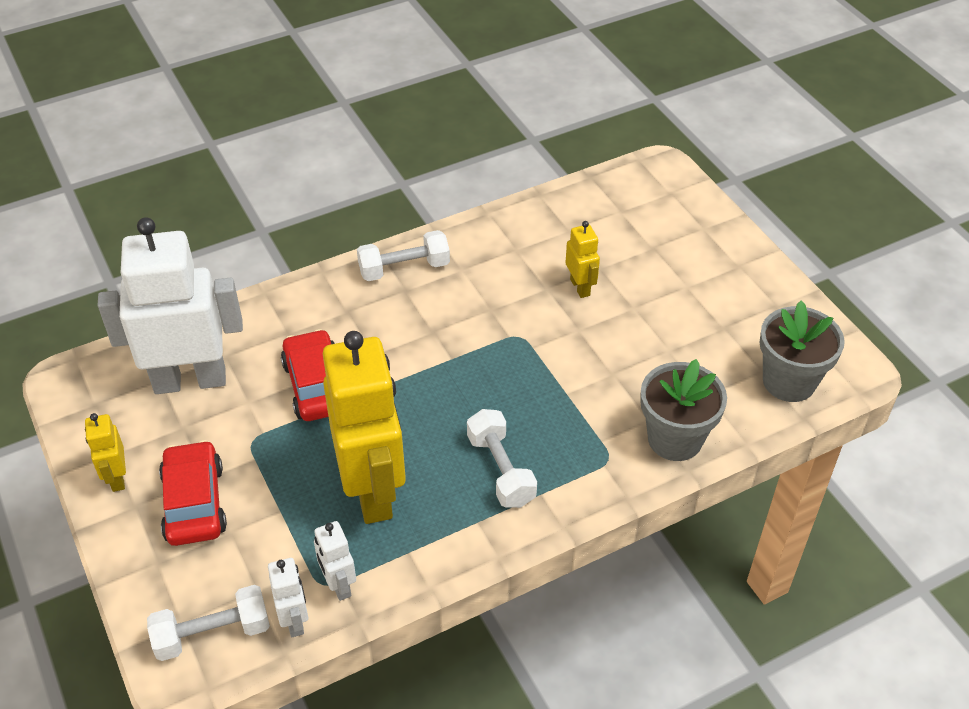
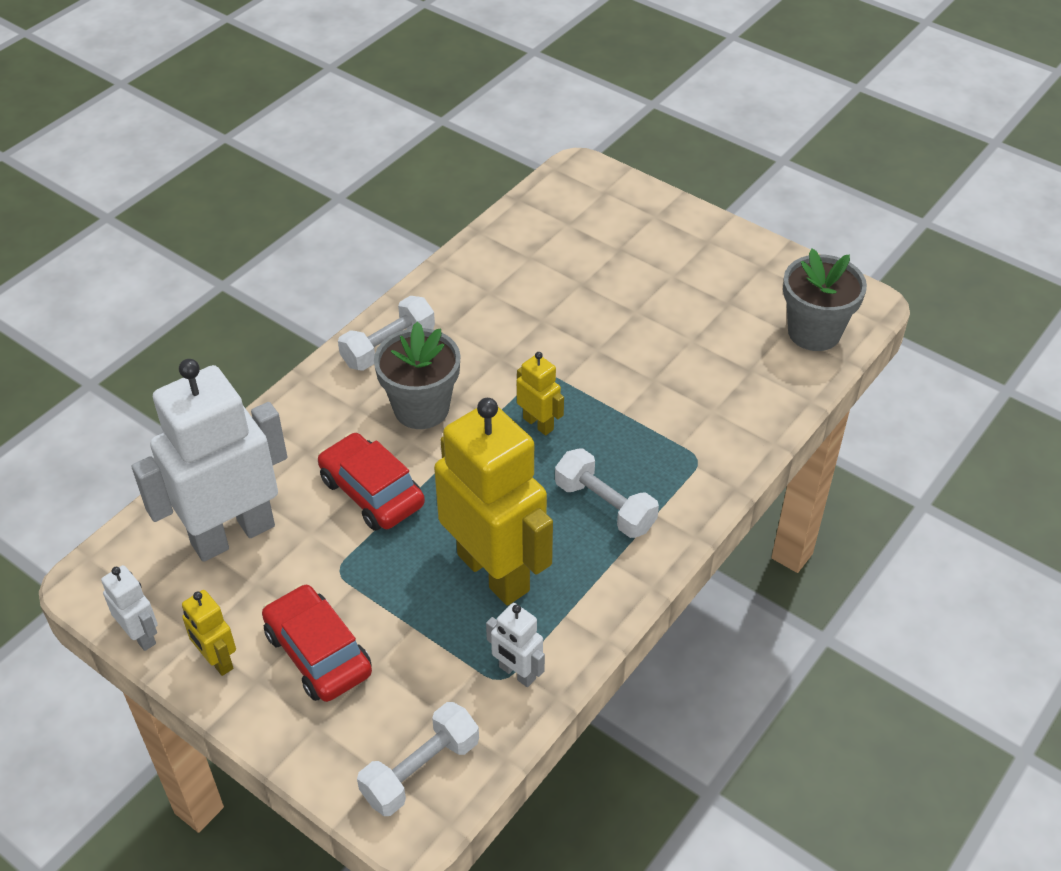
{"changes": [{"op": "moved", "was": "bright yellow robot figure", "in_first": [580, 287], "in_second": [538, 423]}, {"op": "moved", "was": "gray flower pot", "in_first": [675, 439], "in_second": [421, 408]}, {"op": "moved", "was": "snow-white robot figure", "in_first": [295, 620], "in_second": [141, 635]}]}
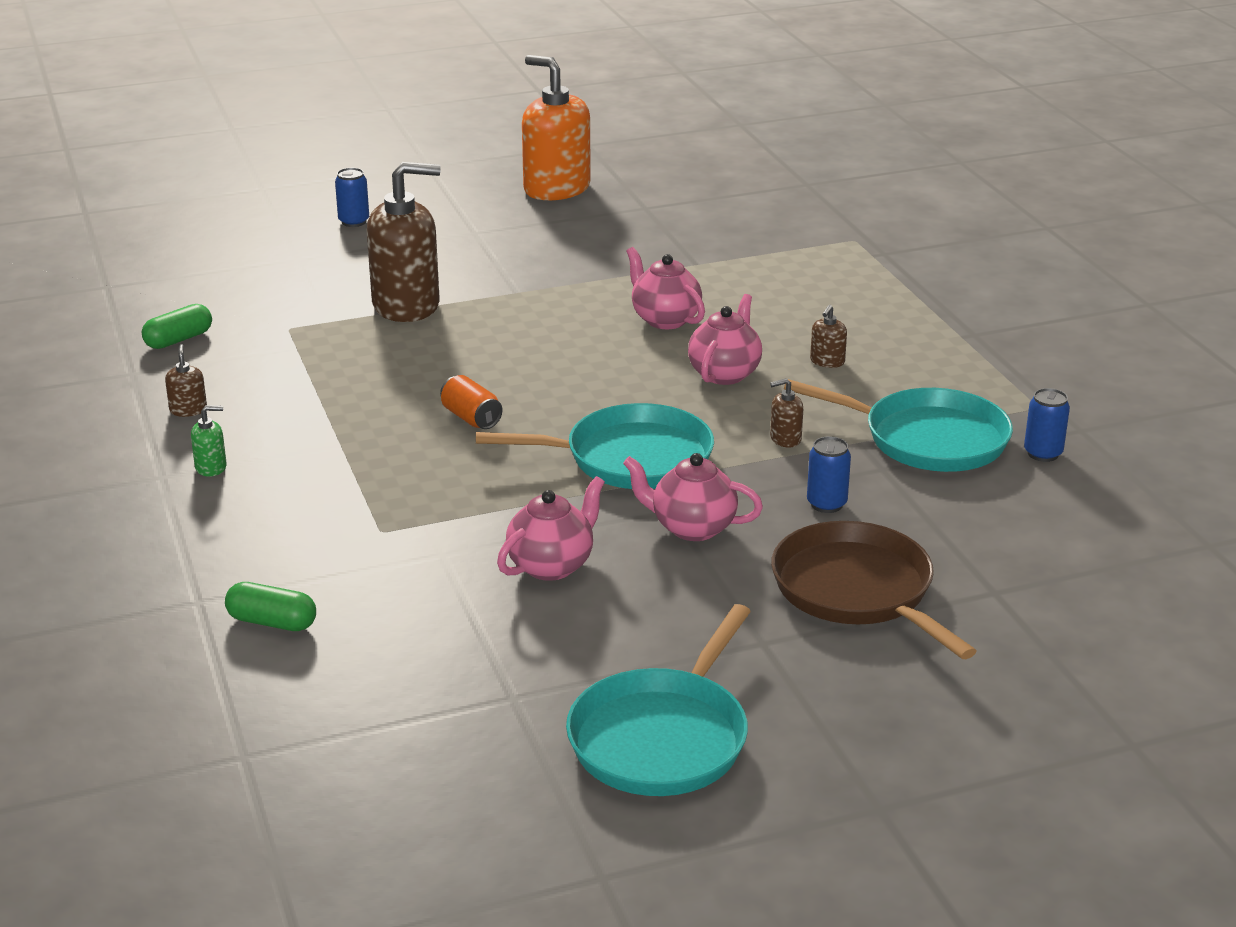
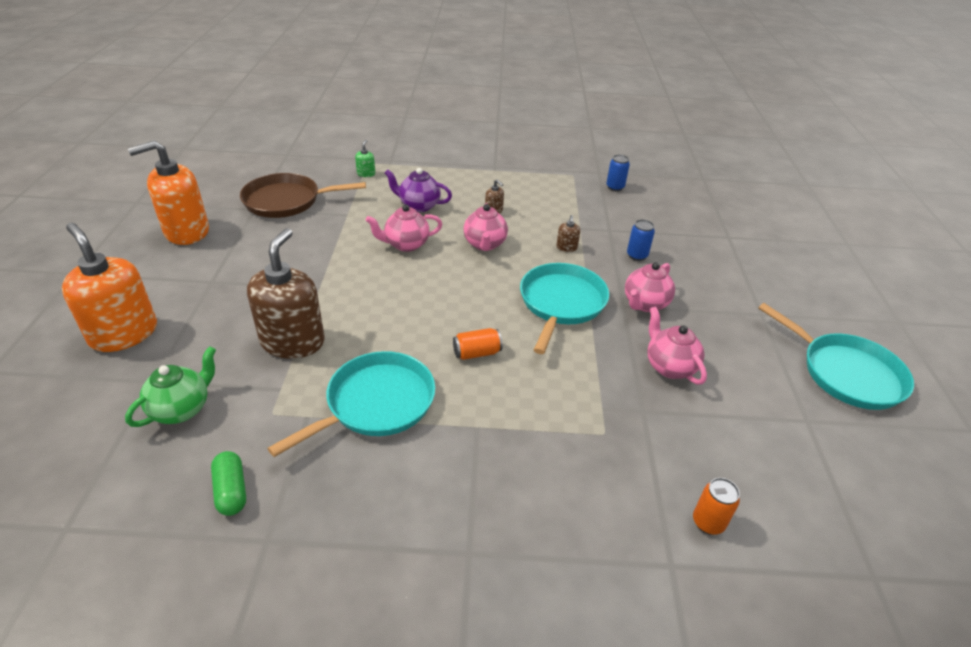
{"changes": [{"op": "replaced", "was": "royal blue tin", "now": "bright orange pump bottle", "in_first": [354, 222], "in_second": [124, 333]}, {"op": "turned", "was": "rose-pink teapot", "in_first": [725, 373], "in_second": [485, 244], "clockwise": -135}, {"op": "removed", "was": "dark brown pump bottle", "in_first": [188, 410]}, {"op": "moved", "was": "teal pan", "in_first": [928, 439], "in_second": [376, 403]}, {"op": "moved", "was": "leaf-green pump bottle", "in_first": [211, 467], "in_second": [366, 174]}, {"op": "moved", "was": "dark brown pan", "in_first": [857, 590], "in_second": [286, 201]}, {"op": "replaced", "was": "leaf-green capsule", "now": "bright orange tin", "in_first": [272, 622], "in_second": [708, 522]}, {"op": "added", "now": "violet teapot", "in_second": [419, 206]}, {"op": "added", "now": "leaf-green teapot", "in_second": [182, 409]}]}
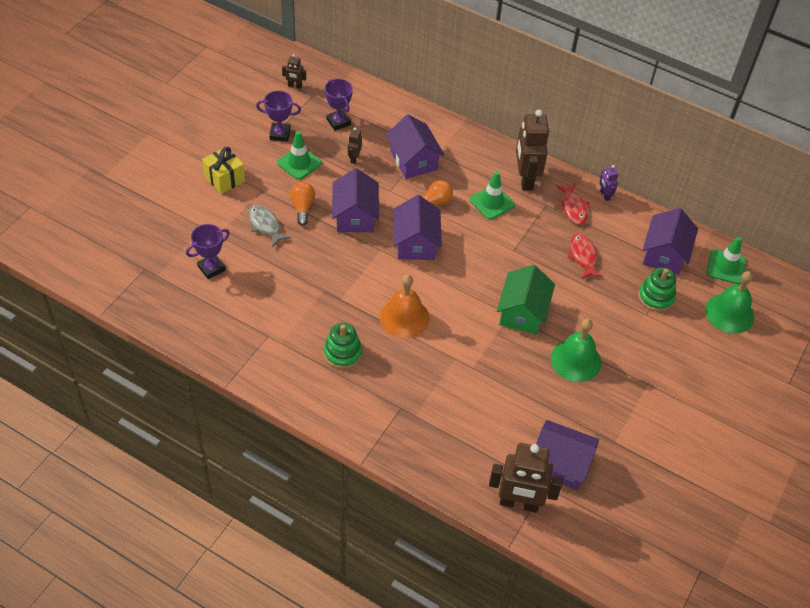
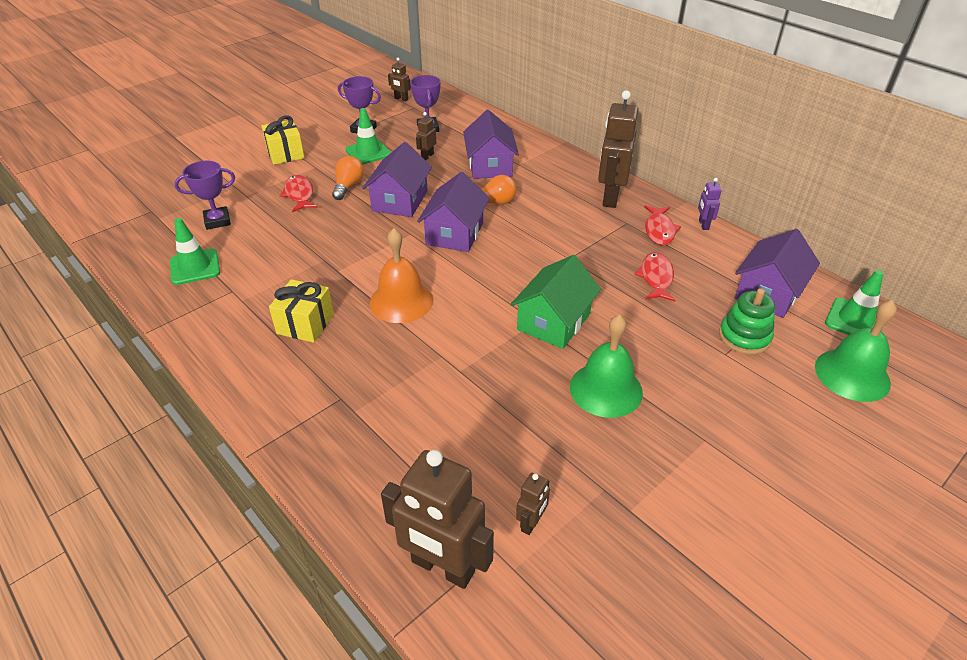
{"changes": [{"op": "moved", "was": "leaf-green traffic cone", "in_first": [492, 202], "in_second": [195, 267]}, {"op": "recoloured", "was": "gray fish figure", "now": "crimson fish figure", "in_first": [265, 225], "in_second": [299, 195]}, {"op": "replaced", "was": "leaf-green stacking rings", "now": "bright yellow wrapped gift", "in_first": [343, 353], "in_second": [305, 324]}, {"op": "replaced", "was": "violet cottage", "now": "dark brown robot figure", "in_first": [560, 464], "in_second": [531, 523]}]}
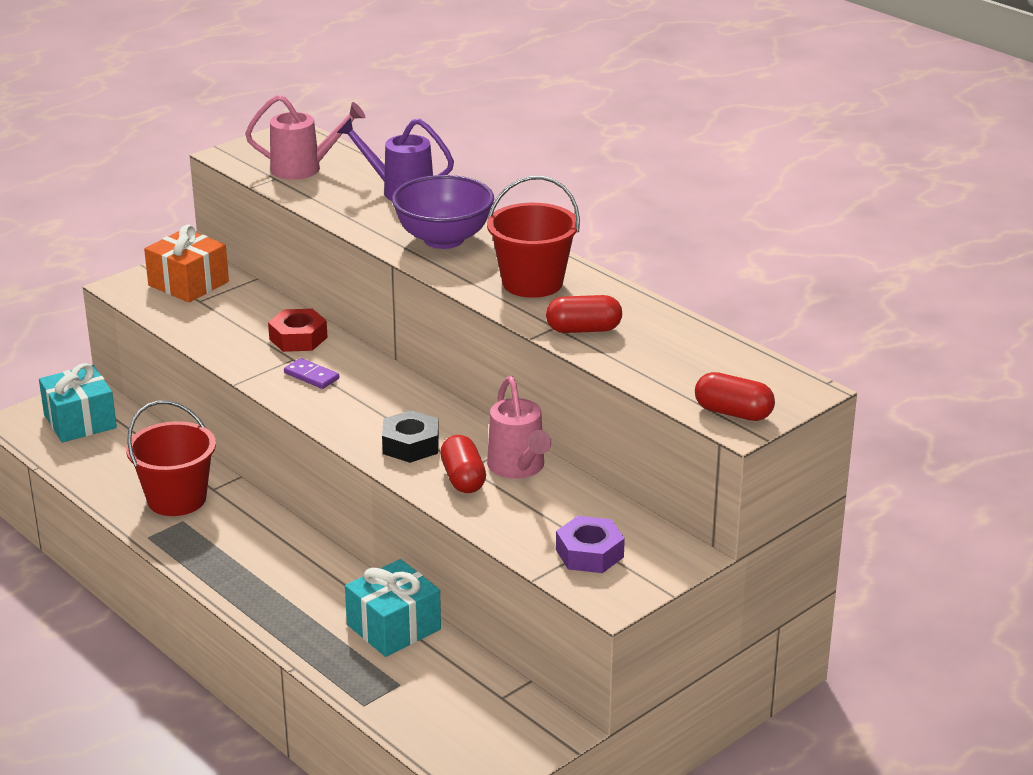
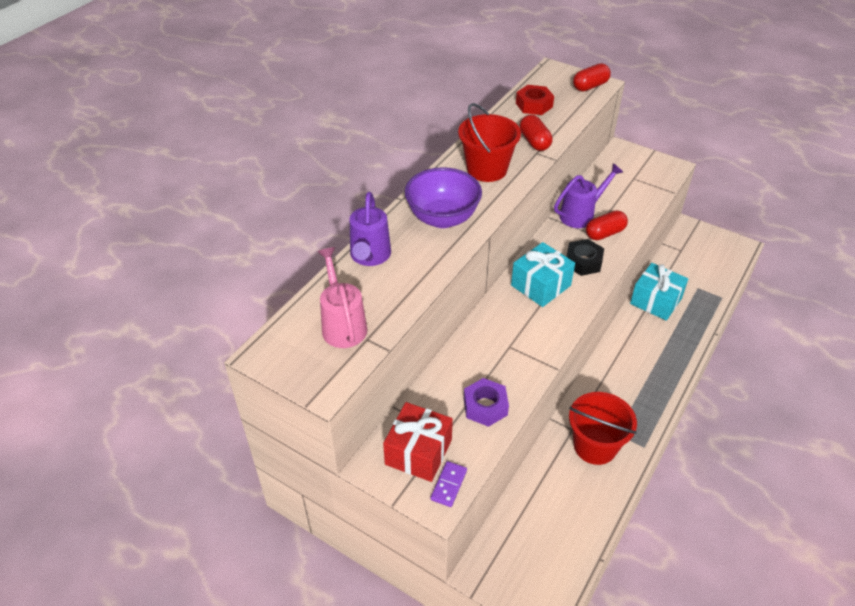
{"changes": [{"op": "recoloured", "was": "bright orange wrapped gift", "now": "crimson wrapped gift", "in_first": [188, 283], "in_second": [418, 452]}, {"op": "moved", "was": "crimson hexagon nut", "in_first": [298, 338], "in_second": [534, 105]}, {"op": "moved", "was": "violet domino tile", "in_first": [311, 376], "in_second": [448, 485]}, {"op": "moved", "was": "teal wrapped gift", "in_first": [80, 421], "in_second": [540, 285]}, {"op": "turned", "was": "crimson capsule", "in_first": [733, 413], "in_second": [590, 86], "clockwise": 45}, {"op": "recoloured", "was": "rose-pink watering can", "now": "violet watering can", "in_first": [518, 468], "in_second": [581, 215]}, {"op": "moved", "was": "violet hexagon nut", "in_first": [589, 553], "in_second": [485, 406]}]}
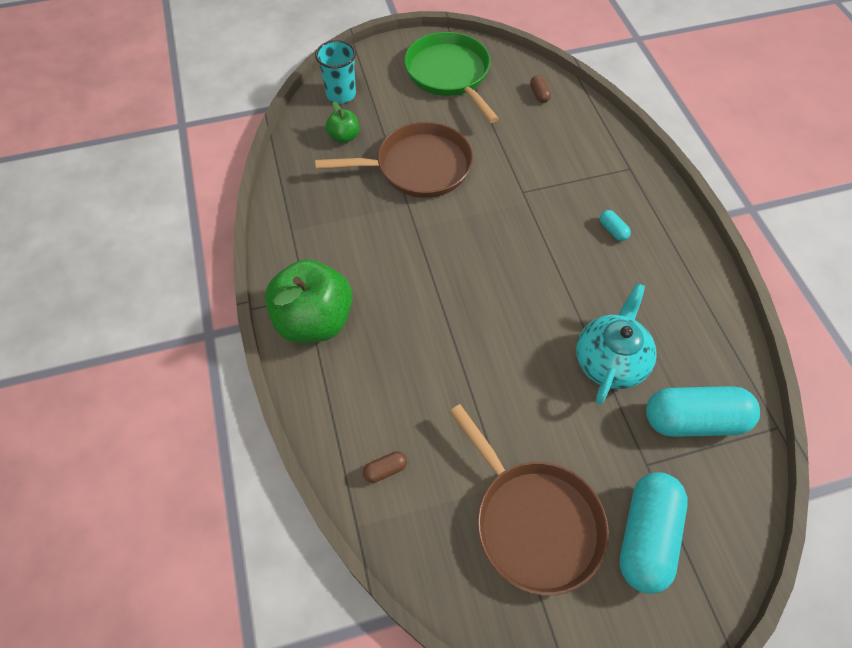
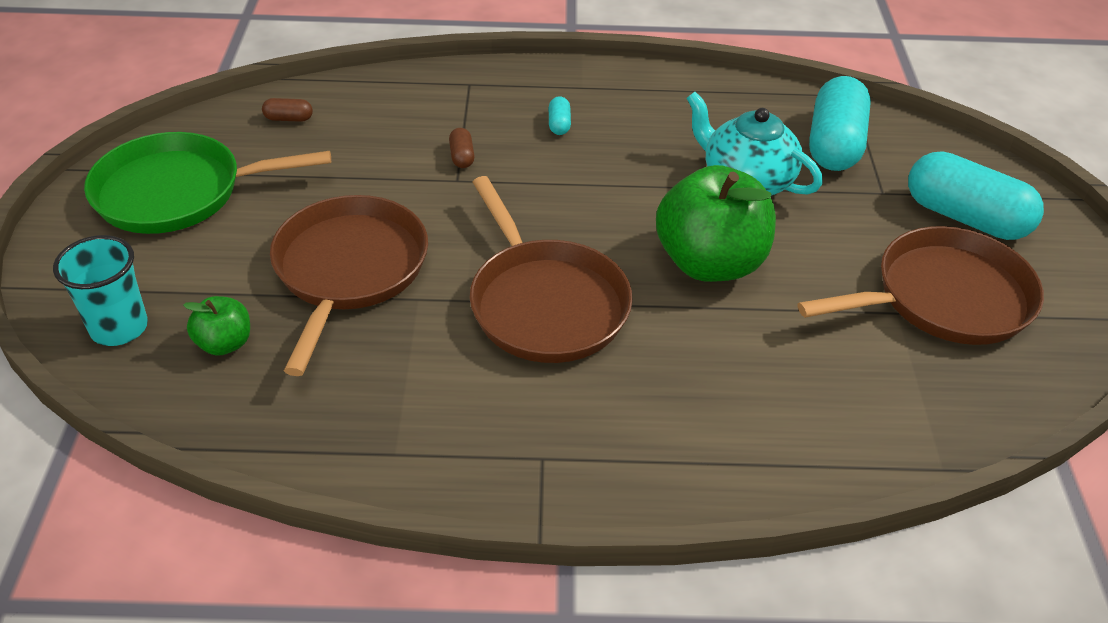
{"changes": [{"op": "turned", "was": "teal capsule", "in_first": [612, 230], "in_second": [559, 124], "clockwise": -75}, {"op": "moved", "was": "leaf-green apple", "in_first": [314, 320], "in_second": [710, 263]}, {"op": "moved", "was": "dark brown capsule", "in_first": [385, 470], "in_second": [462, 157]}, {"op": "added", "now": "dark brown pan", "in_second": [546, 304]}]}
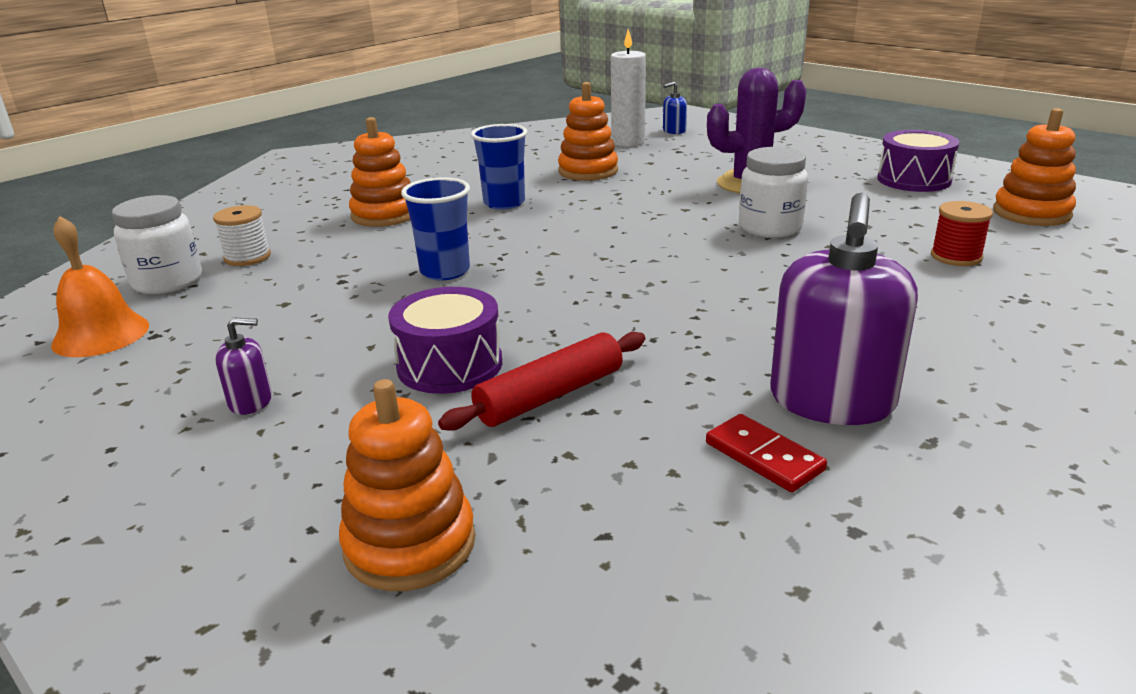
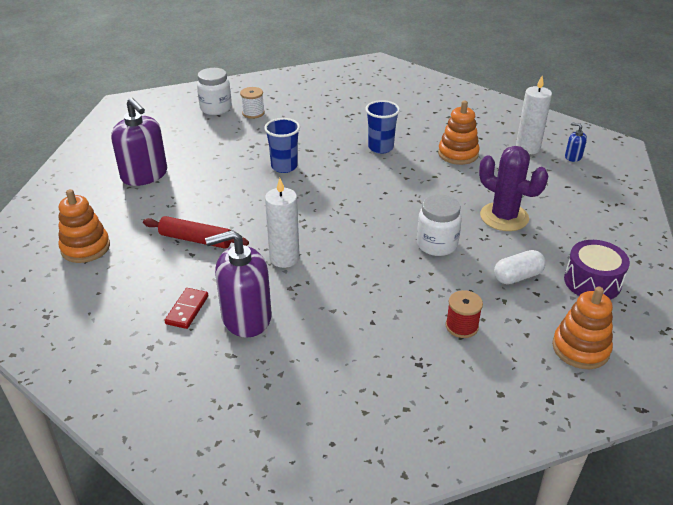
{"changes": [{"op": "removed", "was": "bright orange stacking rings", "in_first": [385, 215]}, {"op": "removed", "was": "bright orange hand bell", "in_first": [101, 334]}, {"op": "removed", "was": "violet drum", "in_first": [450, 365]}, {"op": "resized", "was": "violet pump bottle", "in_first": [251, 401], "in_second": [144, 175], "ratio": 2.23}, {"op": "added", "now": "snow-white candle", "in_second": [284, 258]}, {"op": "added", "now": "snow-white capsule", "in_second": [517, 276]}]}
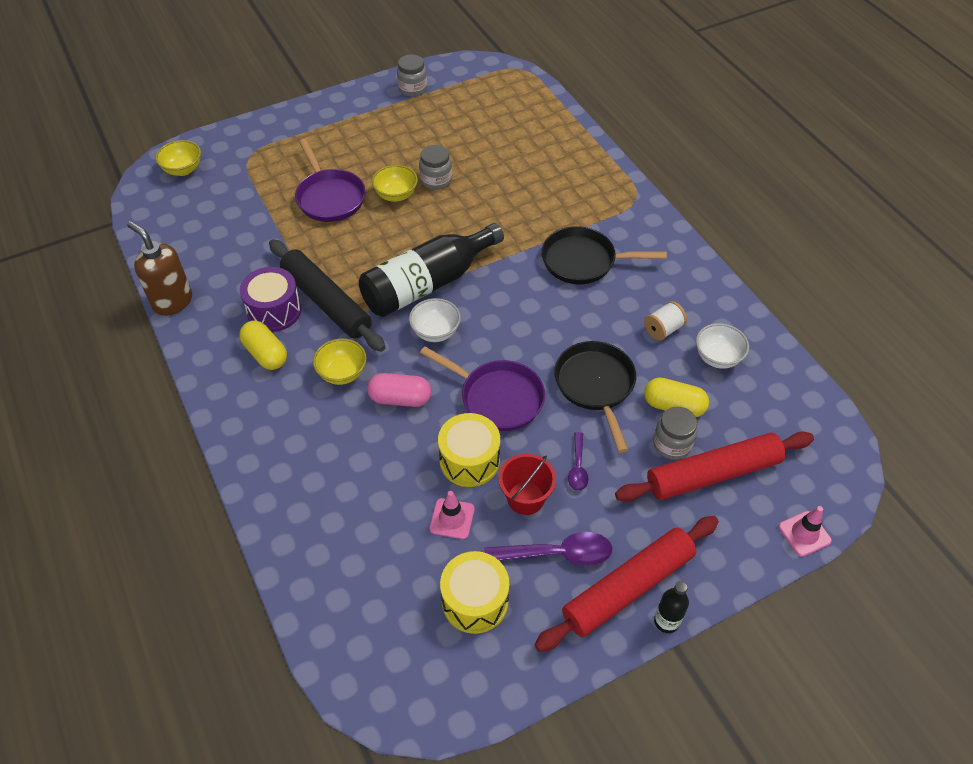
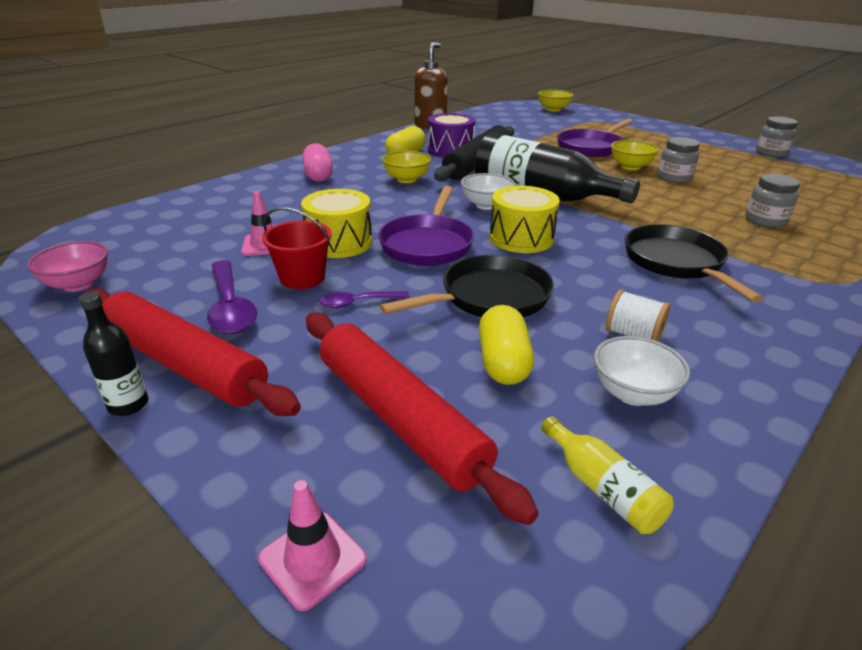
{"changes": [{"op": "moved", "was": "rose-pink capsule", "in_first": [400, 398], "in_second": [318, 175]}, {"op": "moved", "was": "gray jar", "in_first": [672, 444], "in_second": [765, 221]}, {"op": "moved", "was": "bright yellow drum", "in_first": [475, 601], "in_second": [521, 238]}, {"op": "added", "now": "rose-pink deep dish", "in_second": [78, 284]}, {"op": "added", "now": "bright yellow drink bottle", "in_second": [602, 488]}]}
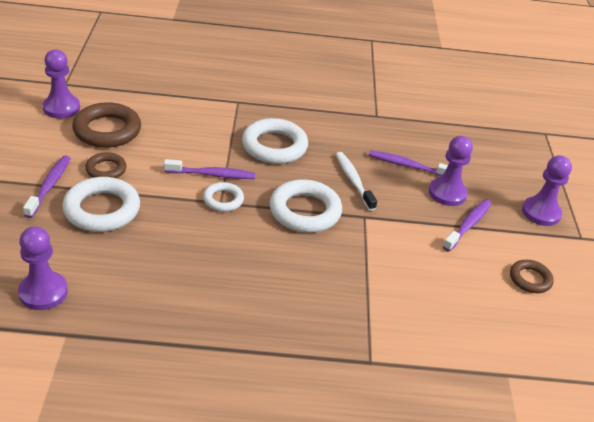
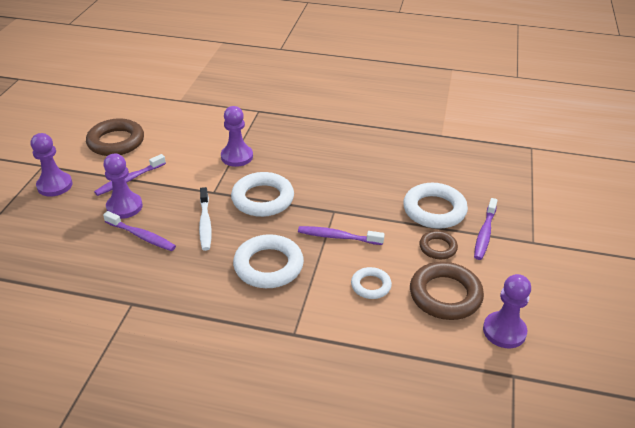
{"changes": [{"op": "moved", "was": "snow-white hoop", "in_first": [223, 200], "in_second": [371, 285]}, {"op": "moved", "was": "violet game pawn", "in_first": [43, 292], "in_second": [237, 157]}, {"op": "resized", "was": "dark brown hoop", "in_first": [530, 279], "in_second": [116, 142], "ratio": 1.78}]}
